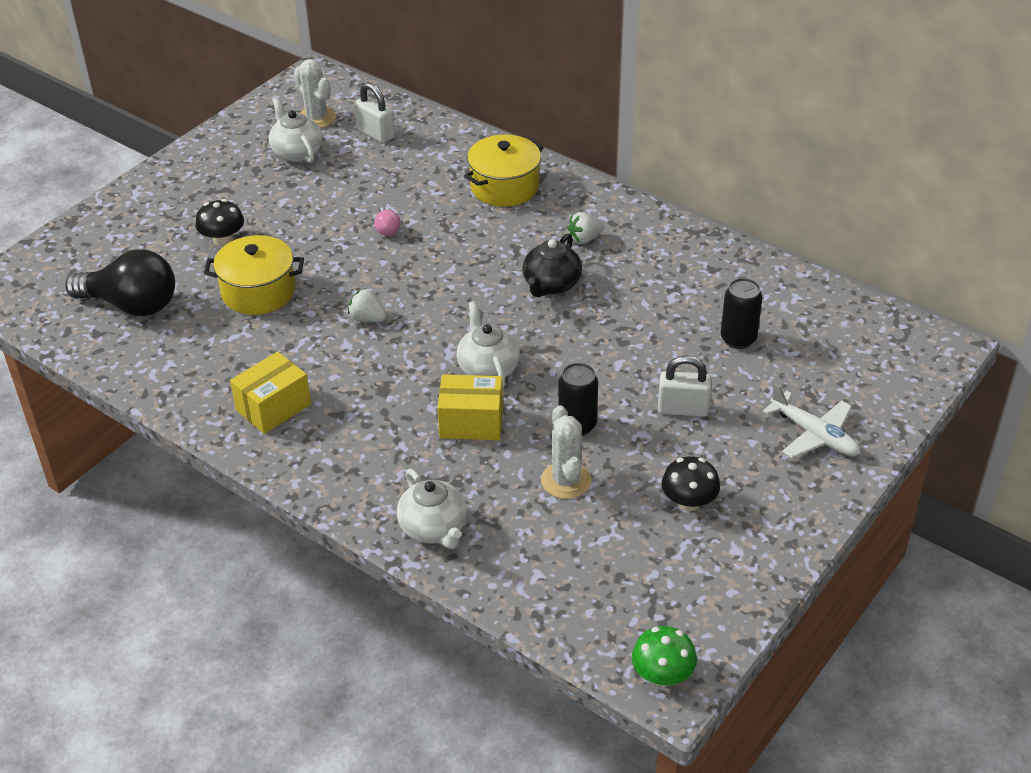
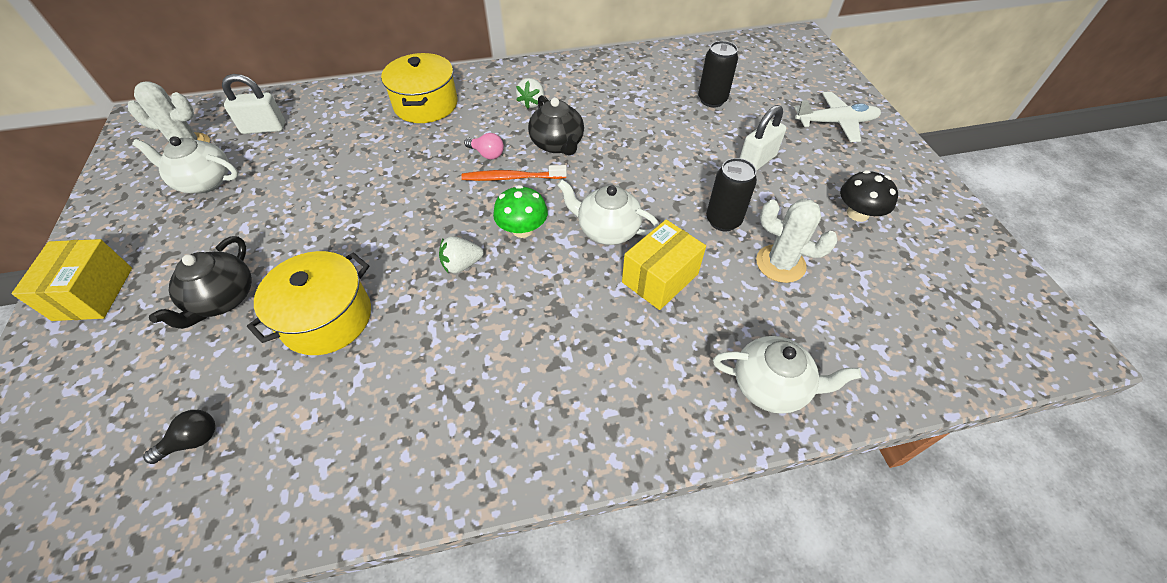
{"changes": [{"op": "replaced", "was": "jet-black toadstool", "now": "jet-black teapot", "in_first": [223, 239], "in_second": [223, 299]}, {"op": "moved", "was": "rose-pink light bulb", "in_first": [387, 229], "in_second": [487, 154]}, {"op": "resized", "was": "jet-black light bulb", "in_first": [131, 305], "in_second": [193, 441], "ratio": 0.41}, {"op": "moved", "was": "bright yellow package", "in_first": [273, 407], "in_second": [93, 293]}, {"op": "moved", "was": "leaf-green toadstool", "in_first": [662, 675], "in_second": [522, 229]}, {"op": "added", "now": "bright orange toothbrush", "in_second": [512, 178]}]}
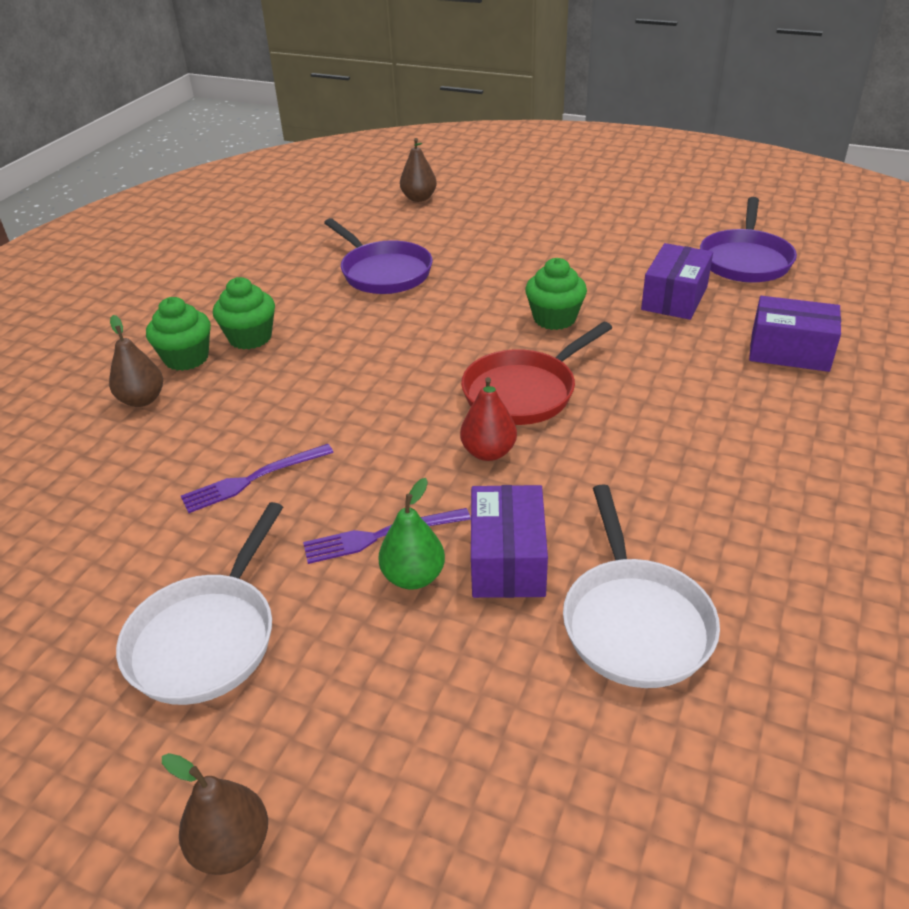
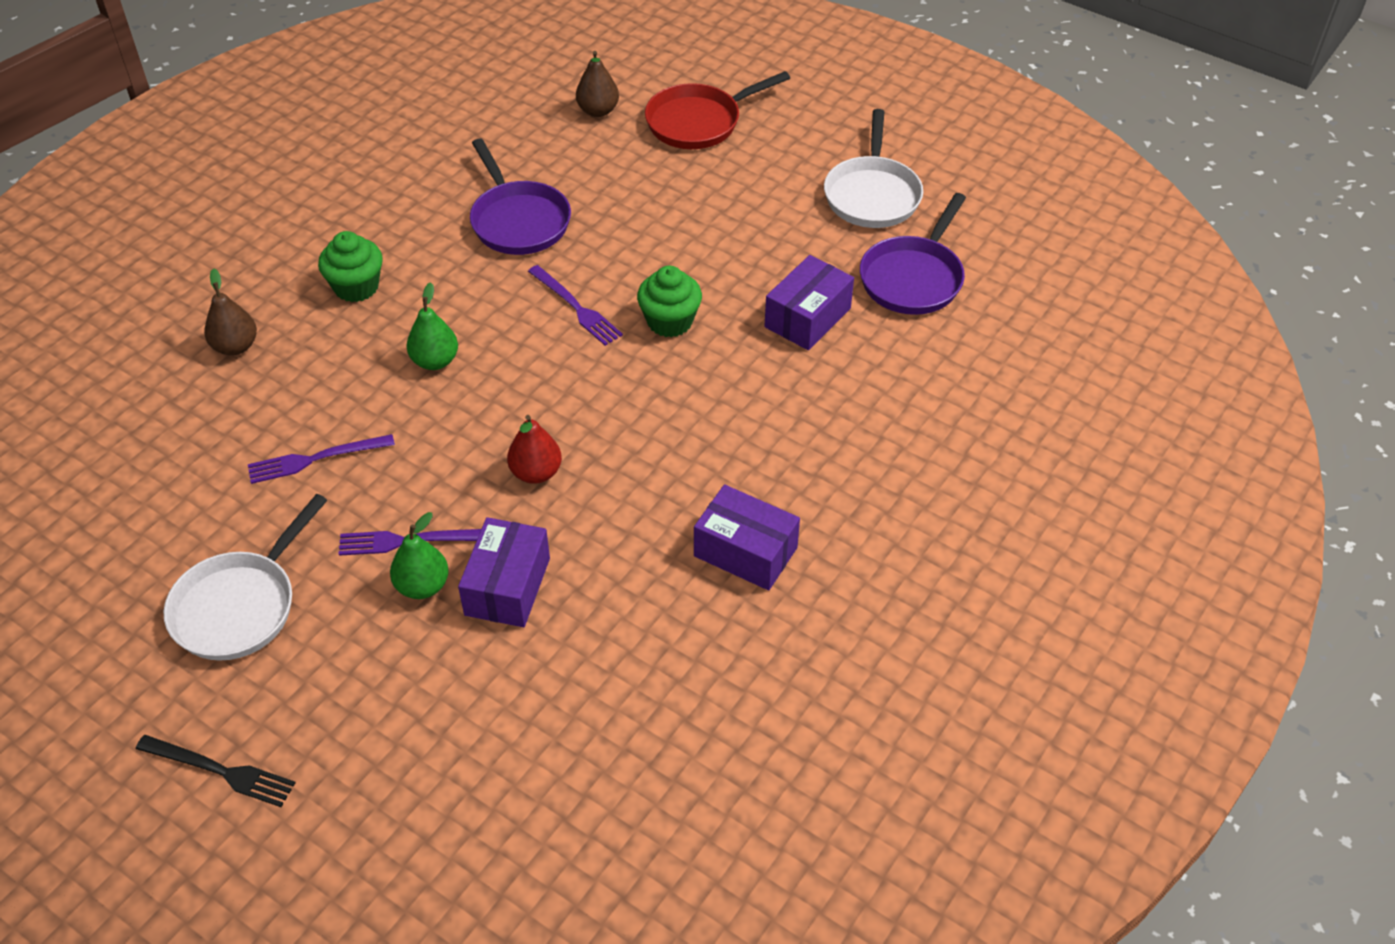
{"changes": [{"op": "moved", "was": "violet package", "in_first": [789, 351], "in_second": [745, 552]}, {"op": "removed", "was": "leaf-green cupcake", "in_first": [186, 358]}, {"op": "moved", "was": "crimson pan", "in_first": [524, 392], "in_second": [698, 122]}, {"op": "moved", "was": "snow-white pan", "in_first": [634, 622], "in_second": [872, 195]}, {"op": "replaced", "was": "dark brown toy pear", "now": "jet-black fork", "in_first": [231, 845], "in_second": [220, 771]}, {"op": "added", "now": "violet fork", "in_second": [576, 307]}, {"op": "added", "now": "leaf-green toy pear", "in_second": [435, 361]}]}
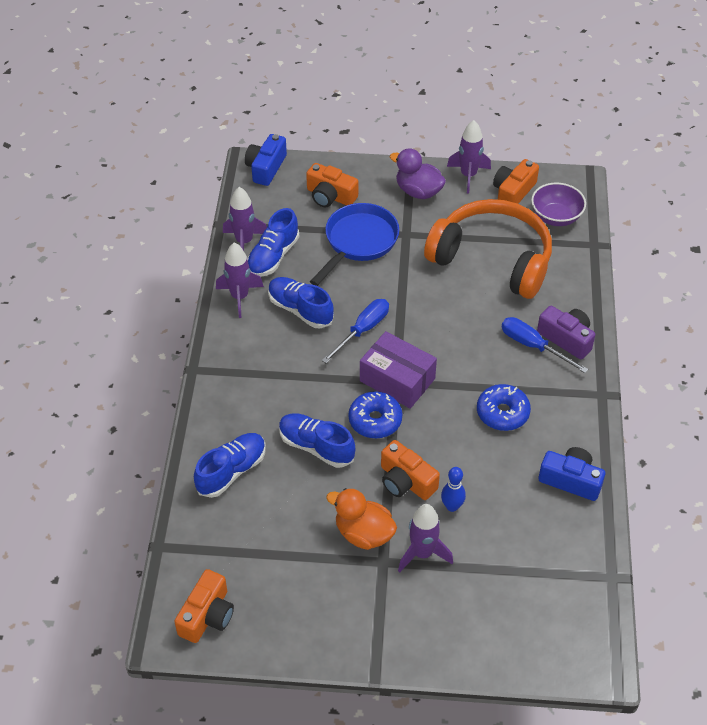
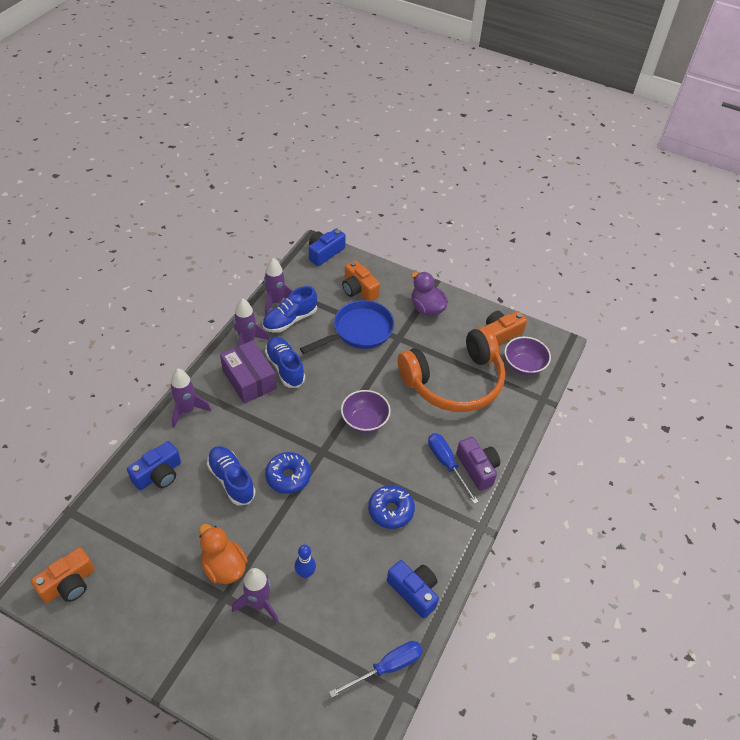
{"changes": [{"op": "moved", "was": "violet toy rocket", "in_first": [468, 175], "in_second": [187, 410]}, {"op": "turned", "was": "bright orange headset", "in_first": [492, 259], "in_second": [454, 381], "clockwise": 105}, {"op": "moved", "was": "royal blue flat screwdriver", "in_first": [363, 330], "in_second": [387, 667]}, {"op": "moved", "was": "violet package", "in_first": [397, 380], "in_second": [249, 379]}, {"op": "replaced", "was": "royal blue shoe", "now": "royal blue photo camera", "in_first": [231, 471], "in_second": [158, 474]}, {"op": "removed", "was": "bright orange photo camera", "in_first": [406, 481]}, {"op": "added", "now": "violet deep dish", "in_second": [364, 421]}]}
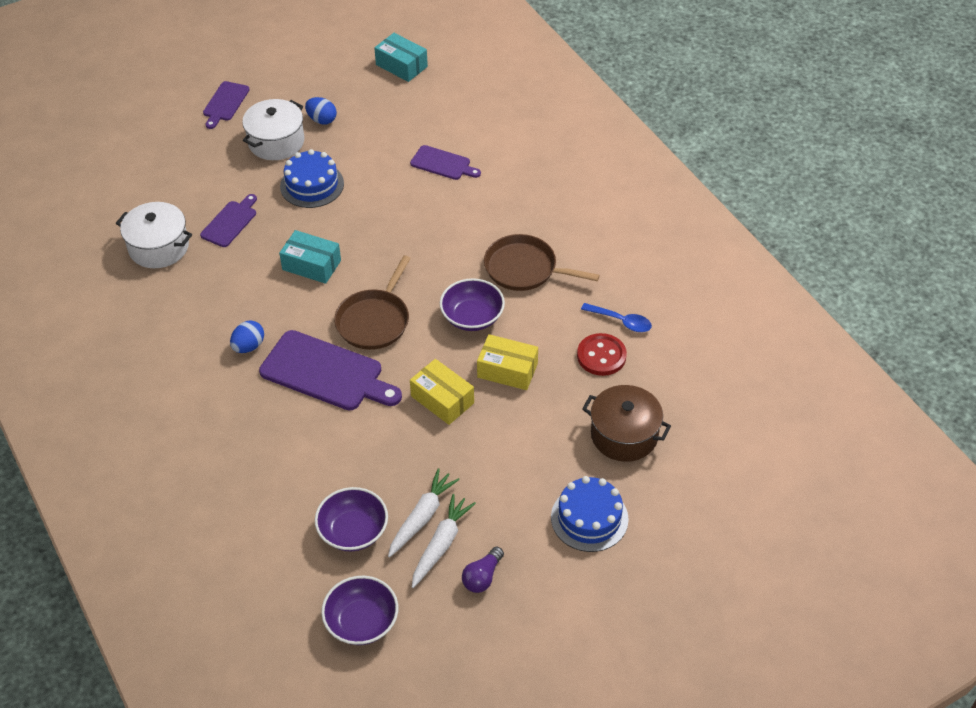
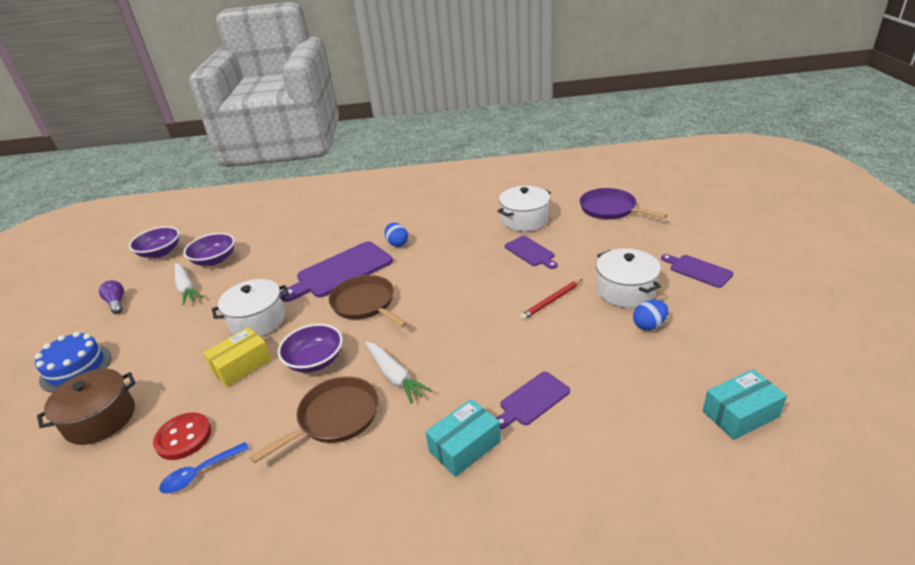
{"changes": [{"op": "replaced", "was": "royal blue cake", "now": "crimson wooden pencil", "in_first": [312, 185], "in_second": [551, 301]}, {"op": "moved", "was": "teal package", "in_first": [311, 265], "in_second": [465, 446]}, {"op": "replaced", "was": "bright yellow package", "now": "snow-white pot", "in_first": [442, 399], "in_second": [258, 320]}, {"op": "moved", "was": "snow-white root vegetable", "in_first": [441, 544], "in_second": [395, 376]}, {"op": "added", "now": "violet pan", "in_second": [610, 209]}]}
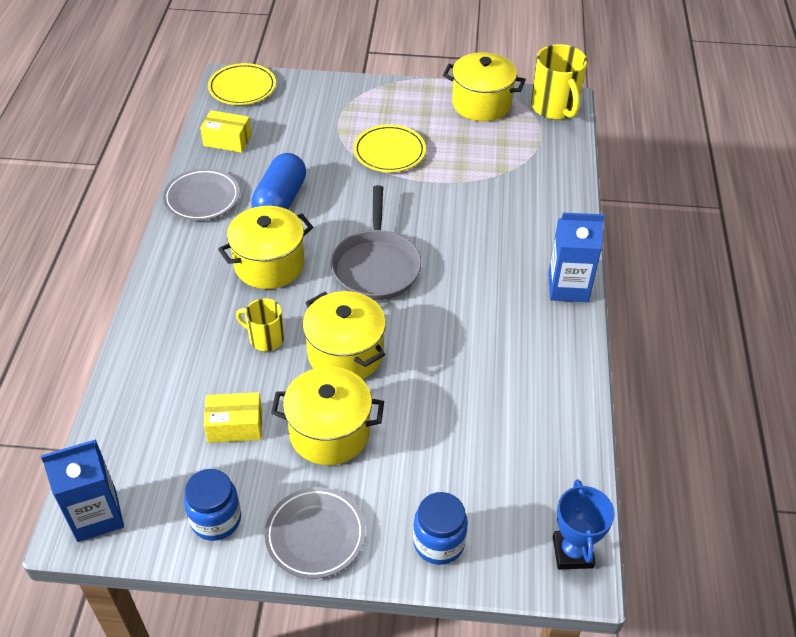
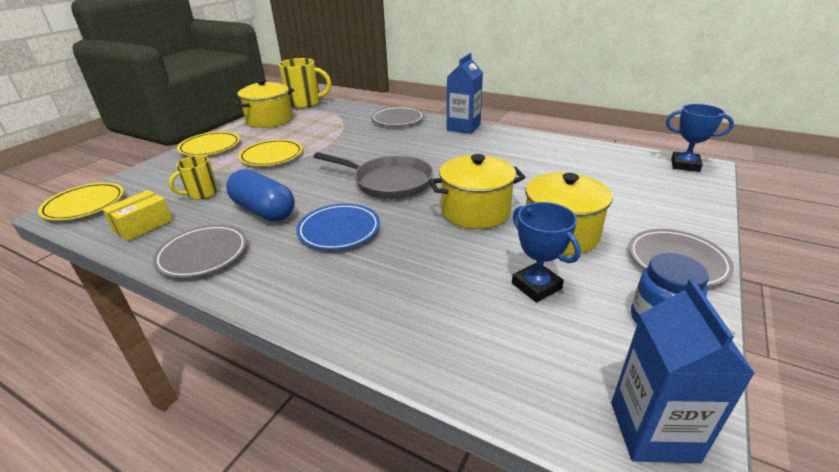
{"changes": [{"op": "replaced", "was": "bright yellow pot", "now": "royal blue plate", "in_first": [269, 264], "in_second": [339, 230]}, {"op": "moved", "was": "bright yellow tea mug", "in_first": [265, 338], "in_second": [201, 193]}, {"op": "replaced", "was": "bright yellow package", "now": "royal blue award cup", "in_first": [235, 426], "in_second": [536, 286]}, {"op": "removed", "was": "royal blue jar", "in_first": [439, 543]}, {"op": "added", "now": "gray plate", "in_second": [398, 119]}, {"op": "added", "now": "bright yellow plate", "in_second": [210, 147]}]}
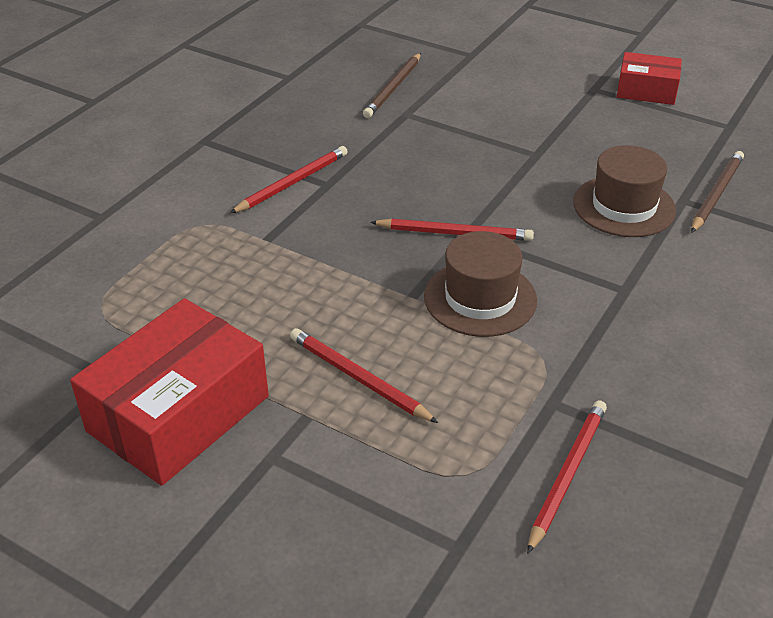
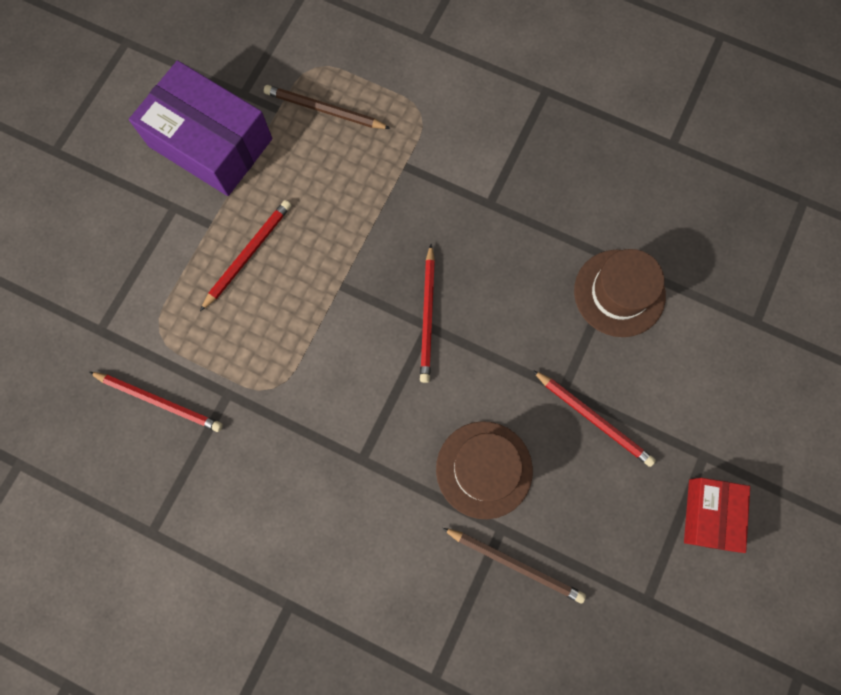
{"changes": [{"op": "moved", "was": "dark brown wooden pencil", "in_first": [393, 88], "in_second": [324, 110]}, {"op": "moved", "was": "crimson wooden pencil", "in_first": [292, 183], "in_second": [594, 418]}, {"op": "moved", "was": "dark brown hat", "in_first": [480, 298], "in_second": [619, 293]}, {"op": "recoloured", "was": "crimson package", "now": "violet package", "in_first": [178, 413], "in_second": [210, 142]}]}
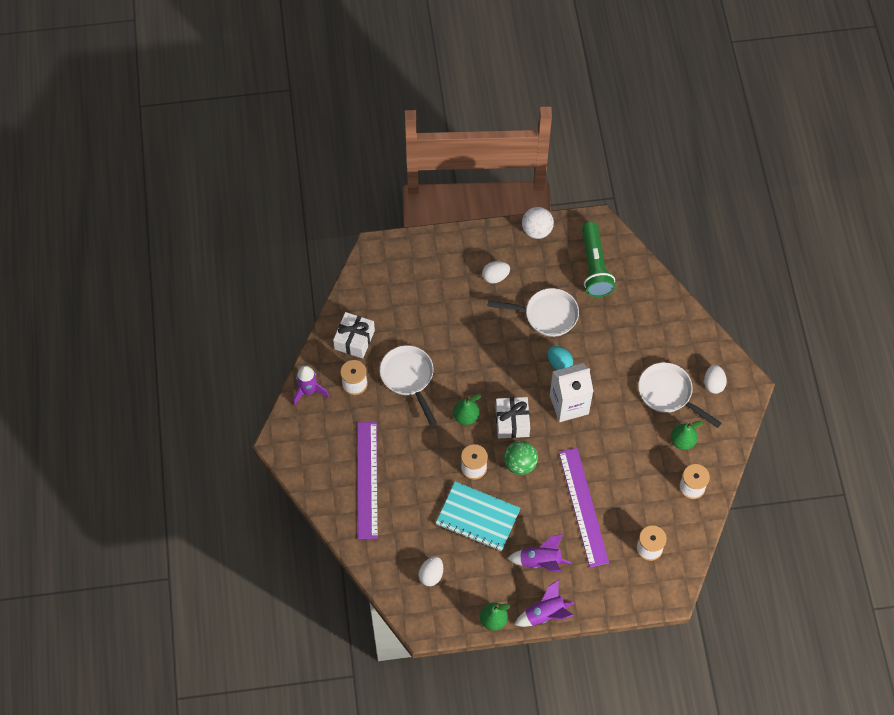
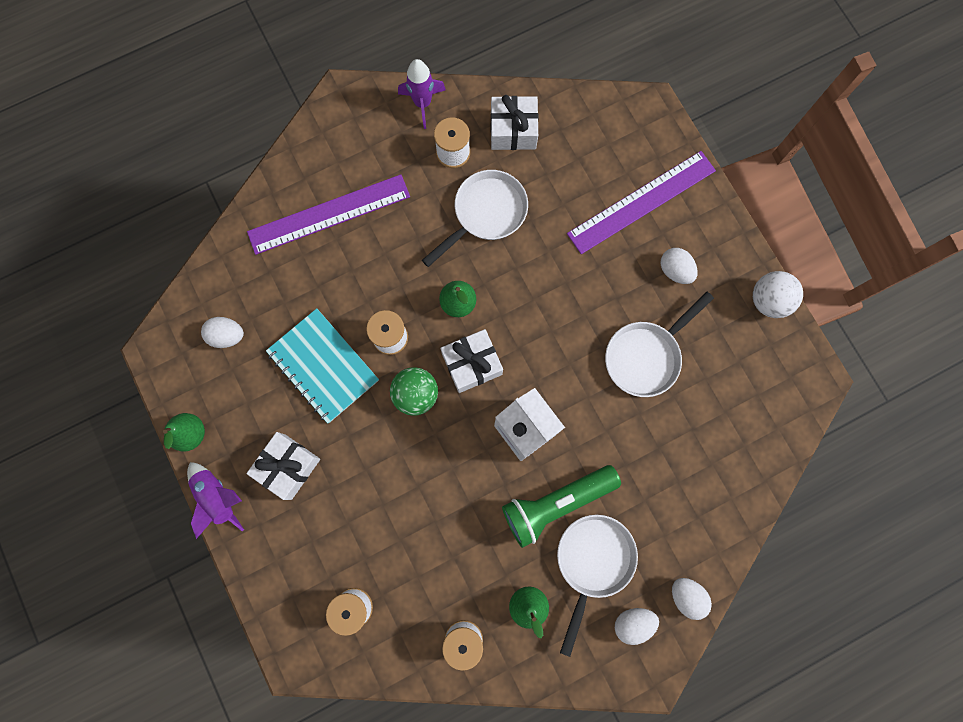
{"changes": [{"op": "moved", "was": "leaf-green torch", "in_first": [594, 267], "in_second": [556, 503]}, {"op": "turned", "was": "snow-white pan", "in_first": [546, 315], "in_second": [646, 356], "clockwise": 60}, {"op": "removed", "was": "teal toy egg", "in_first": [559, 363]}, {"op": "moved", "was": "violet ruler", "in_first": [583, 506], "in_second": [641, 202]}, {"op": "turned", "was": "teal exercise book", "in_first": [478, 517], "in_second": [323, 366], "clockwise": -45}, {"op": "replaced", "was": "violet toy rocket", "now": "snow-white wrapped gift", "in_first": [540, 561], "in_second": [288, 466]}, {"op": "added", "now": "snow-white toy egg", "in_second": [686, 596]}]}
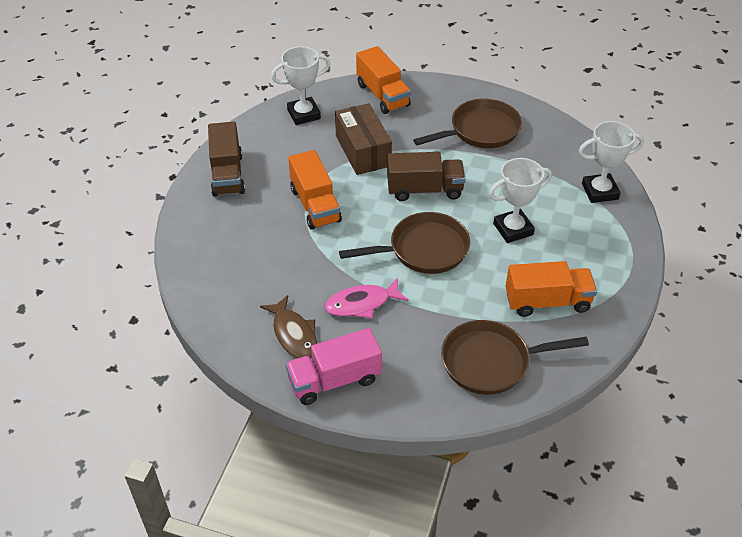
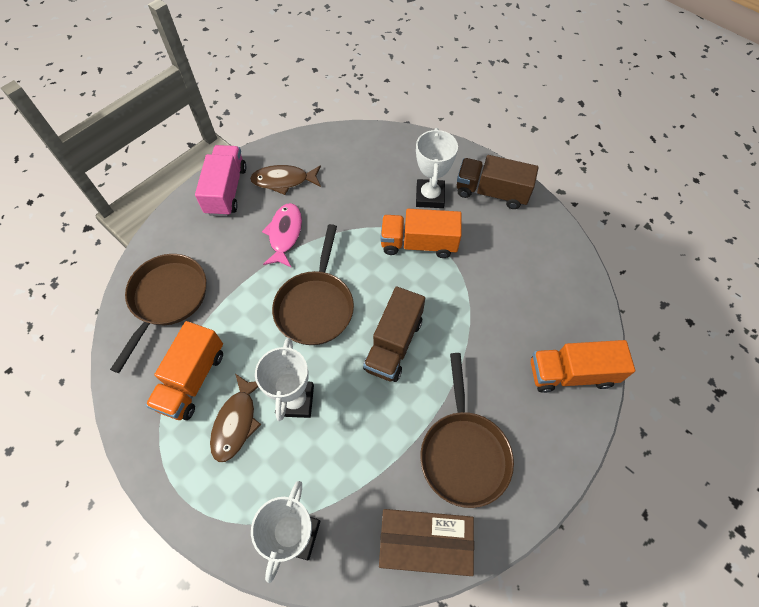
{"changes": [{"op": "moved", "was": "snow-white award cup", "in_first": [304, 114], "in_second": [430, 196]}, {"op": "moved", "was": "dark brown package", "in_first": [363, 151], "in_second": [423, 543]}, {"op": "added", "now": "dark brown fish figure", "in_second": [236, 422]}]}
